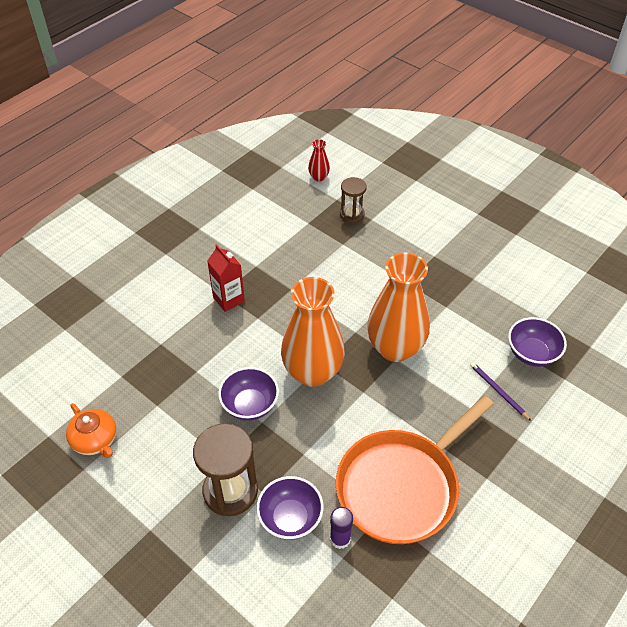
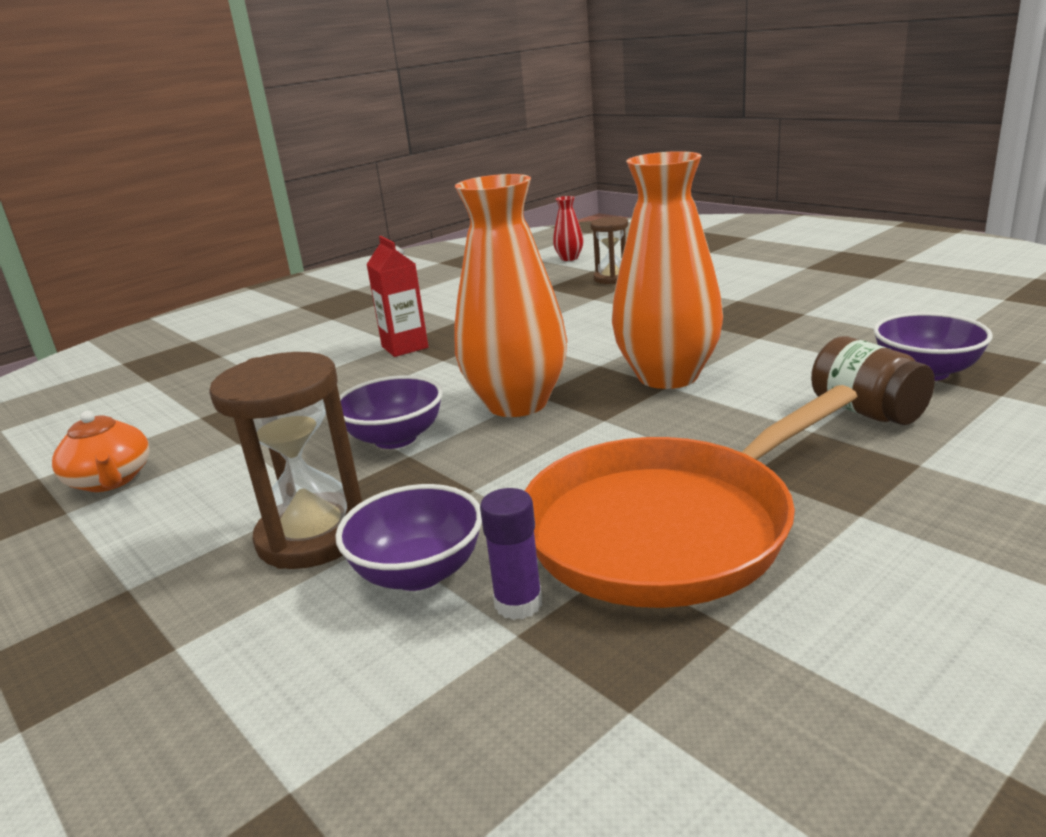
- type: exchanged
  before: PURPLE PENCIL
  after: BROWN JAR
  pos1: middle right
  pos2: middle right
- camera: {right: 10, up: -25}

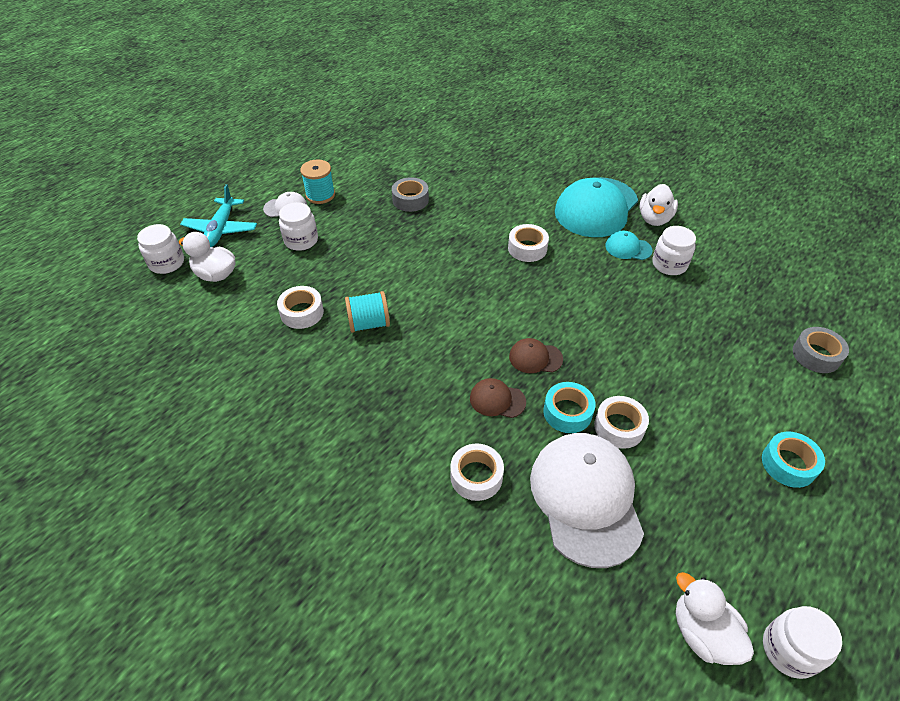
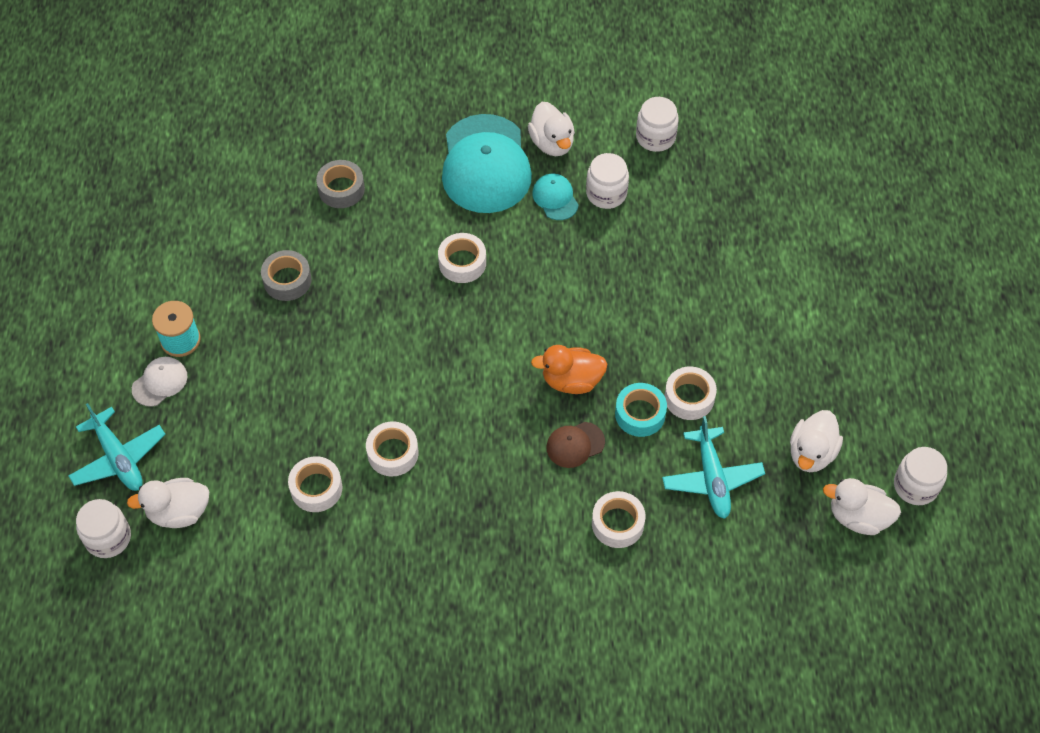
- type: missing
  before: TURQUOISE TAPE (no. 2 from left)
  pos1: middle right
- type: appeared
  after: WHITE DUCK (no. 3 from left)
  pos2: middle right
- type: relocated
  before: WHITE JAR (no. 2 from left in the first image)
  after: WHITE JAR (no. 3 from left)
  pos1: top left
  pos2: top centre
- type: relocated
  before: GREY TAPE (no. 2 from left)
  pos1: middle right
  pos2: top left
- type: exchanged
  before: TURQUOISE SPOOL (no. 2 from left)
  after: WHITE TAPE (no. 2 from left)
  pos1: centre
  pos2: centre
- type: exchanged
  before: BROWN CAP (no. 2 from left)
  after: ORANGE DUCK
  pos1: centre
  pos2: centre
- type: exchanged
  before: WHITE CAP (no. 2 from left)
  after: TURQUOISE PLANE (no. 2 from left)
  pos1: bottom centre
  pos2: middle right
- type: spun
  before: TURQUOISE CAP (no. 2 from left)
  pos1: middle right
  pos2: top centre
  turn: 90
- camera: {right: -40, up: 10}

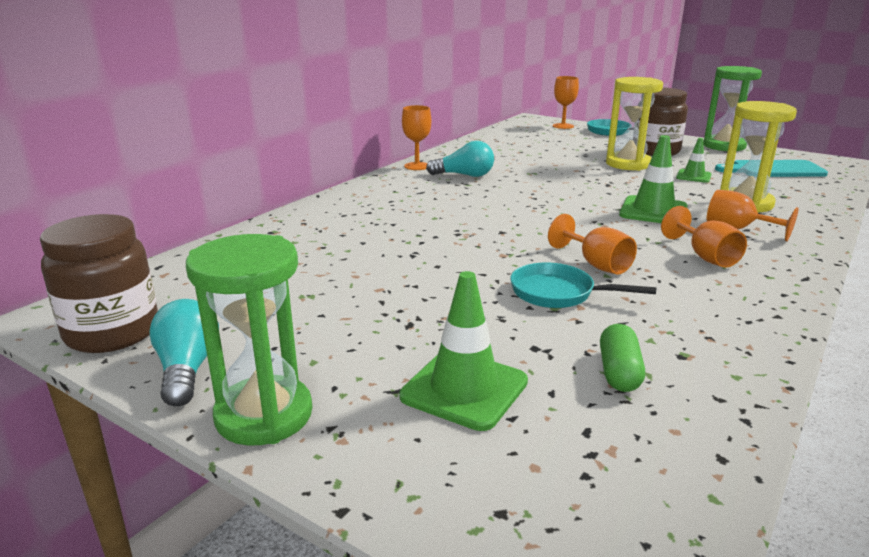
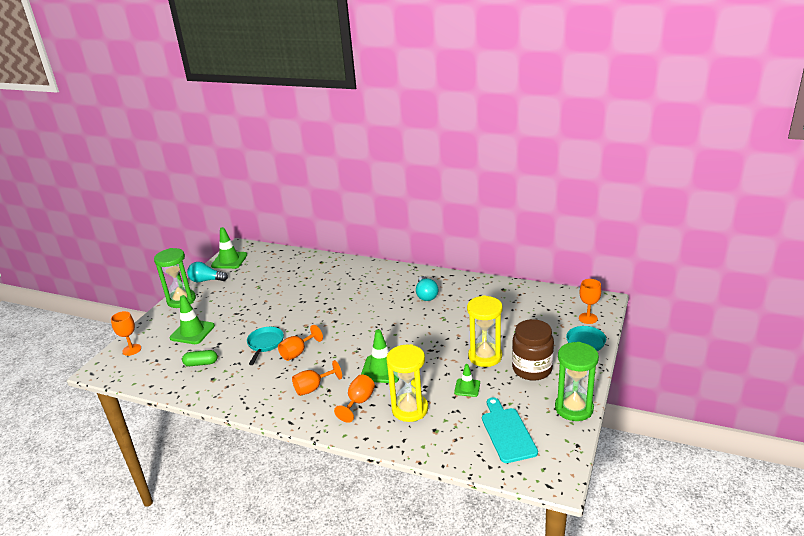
- type: relocated
  before: ORANGE GOBLET (no. 1 from left)
  pos1: top centre
  pos2: middle left
- type: exchanged
  before: BROWN JAR (no. 1 from left)
  after: GREEN TRAFFIC CONE (no. 2 from left)
  pos1: middle left
  pos2: middle left
- type: spun
  before: TURQUOISE LIGHT BULB (no. 1 from left)
  pos1: middle left
  pos2: middle left
  turn: -150
- camera: {right: 80, up: 5}

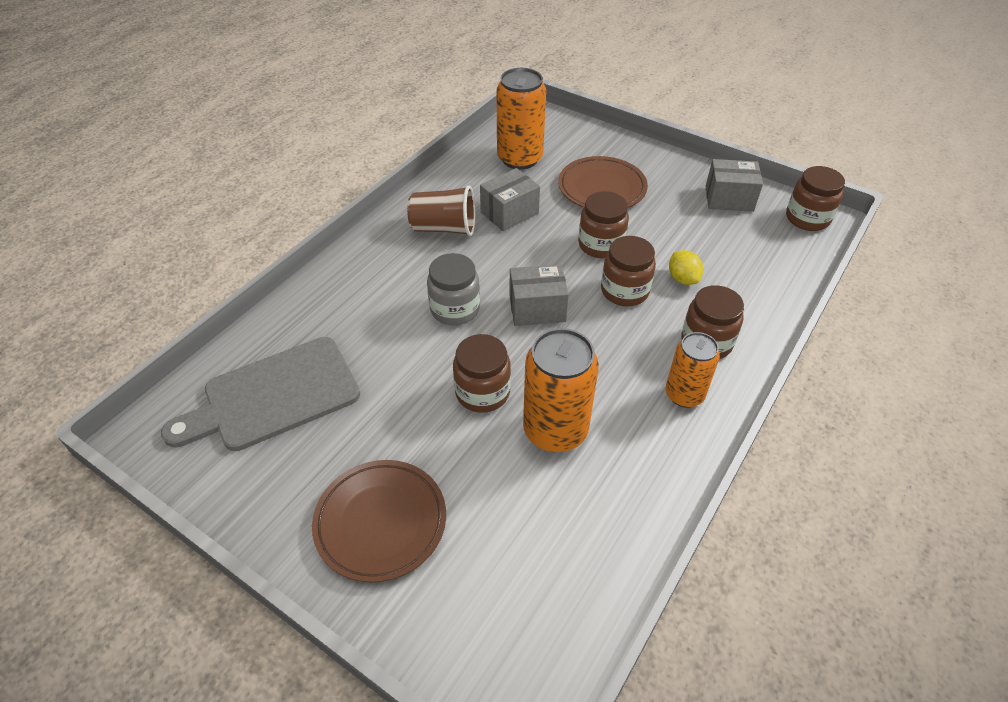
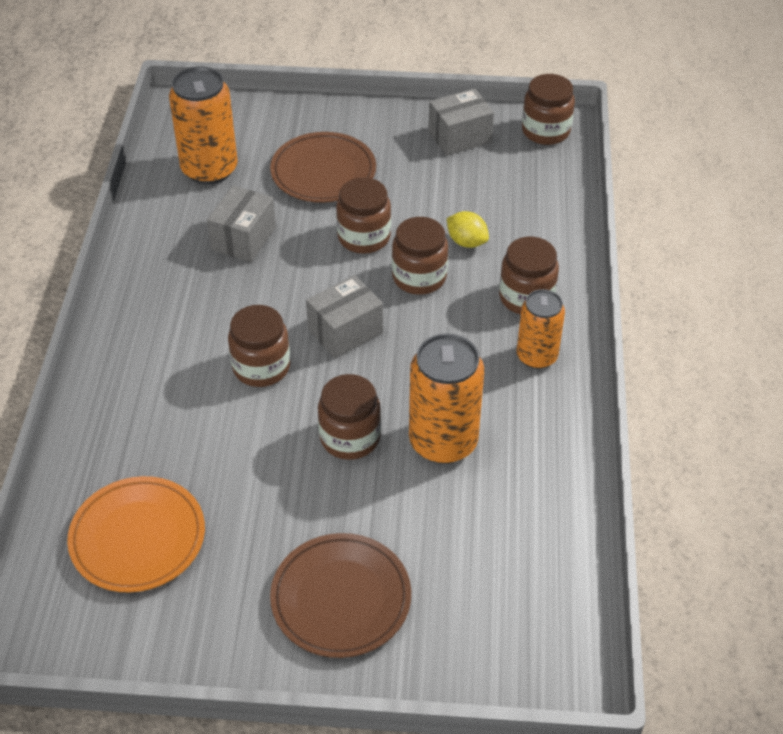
- type: missing
  before: BROWN CUP
  pos1: top centre
- type: exchanged
  before: GREY CUTTING BOARD
  after: ORANGE PLATE
  pos1: middle left
  pos2: bottom left
- type: colour
  before: GREY JAR
  after: BROWN JAR (no. 1 from left)
  pos1: centre
  pos2: middle left
- camera: {right: -30, up: 0}

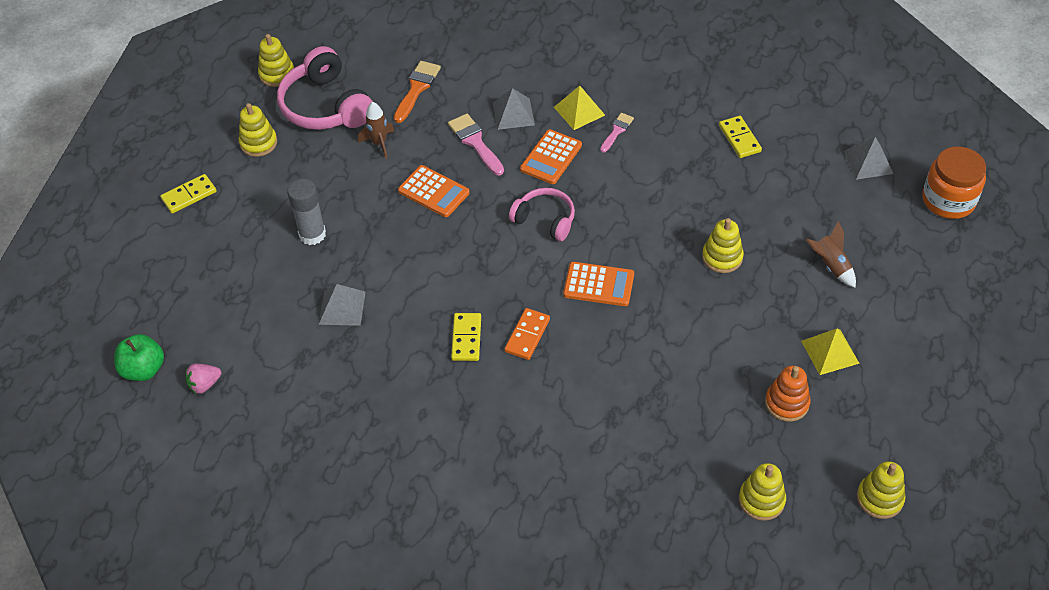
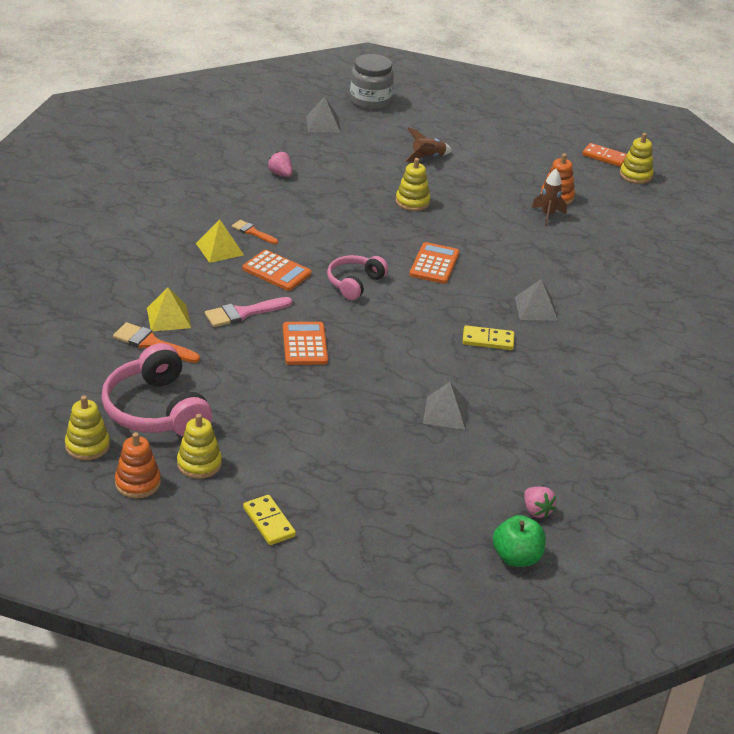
- type: missing
  before: GREY GLUE STICK
  pos1: middle left
- type: missing
  before: YELLOW STACKING TOY (no. 4 from left)
  pos1: bottom right
- type: appeared
  after: ORANGE STACKING TOY (no. 1 from left)
  pos2: middle left
- type: relocated
  before: BROWN ROCKET (no. 1 from left in the first image)
  after: BROWN ROCKET (no. 2 from left)
  pos1: top centre
  pos2: top right
- type: relocated
  before: GREY PYRAMID (no. 2 from left in the first image)
  after: GREY PYRAMID (no. 3 from left)
  pos1: top centre
  pos2: middle right
- type: relocated
  before: ORANGE DOMINO
  pos1: centre
  pos2: top right
- type: relocated
  before: YELLOW PYRAMID (no. 2 from left in the first image)
  after: YELLOW PYRAMID (no. 1 from left)
  pos1: middle right
  pos2: middle left
- type: exchanged
  before: YELLOW DOMINO (no. 3 from left)
  after: PINK STRAWBERRY (no. 1 from left)
  pos1: top right
  pos2: top centre
- type: colour
  before: PINK BRUSH (no. 2 from left)
  after: ORANGE BRUSH (no. 2 from left)
  pos1: top centre
  pos2: top centre
- type: colour
  before: ORANGE JAR
  after: GREY JAR
  pos1: top right
  pos2: top centre
- type: spun
  before: PINK HEADPHONES (no. 1 from left)
  pos1: top left
  pos2: middle left
  turn: 90
- type: spun
  before: ORANGE CALCULATOR (no. 1 from left in the first image)
  pos1: top centre
  pos2: centre
  turn: -45
- camera: {right: -90, up: -15}

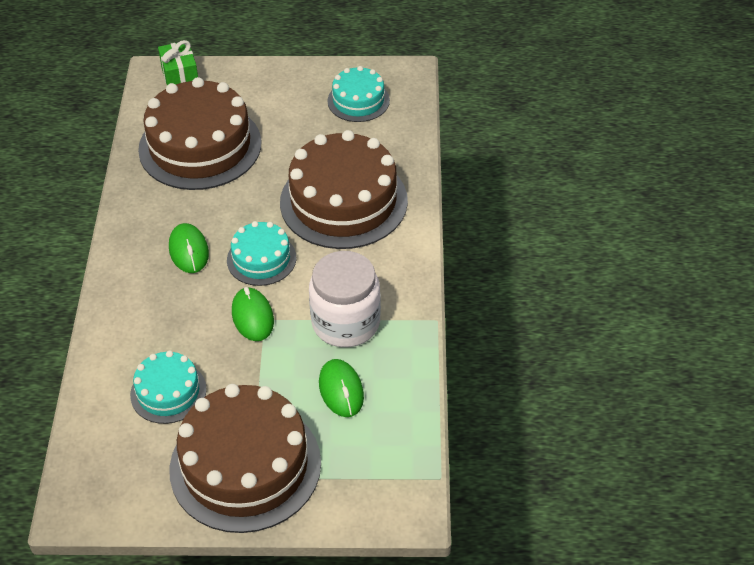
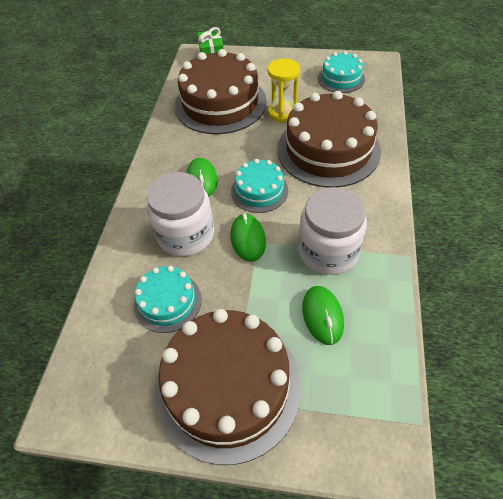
- type: appeared
  after: WHITE JAR (no. 1 from left)
  pos2: centre
- type: appeared
  after: YELLOW HOURGLASS
  pos2: top centre
- camera: {right: 10, up: 5}

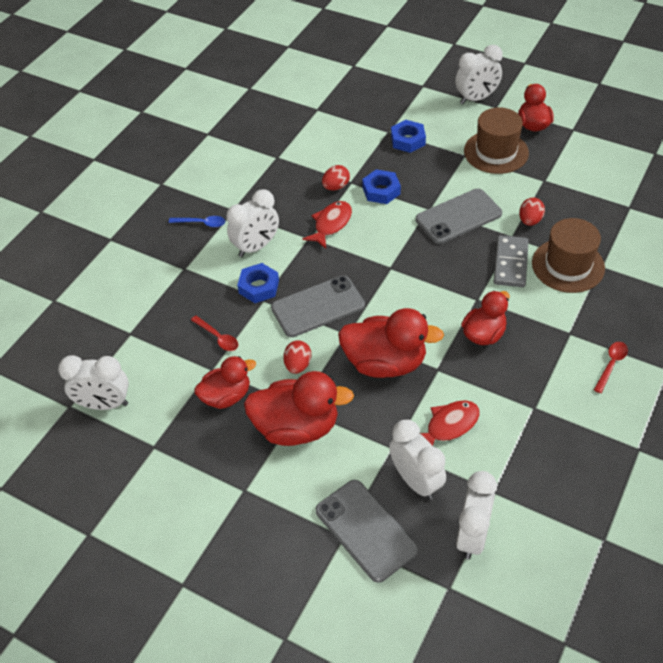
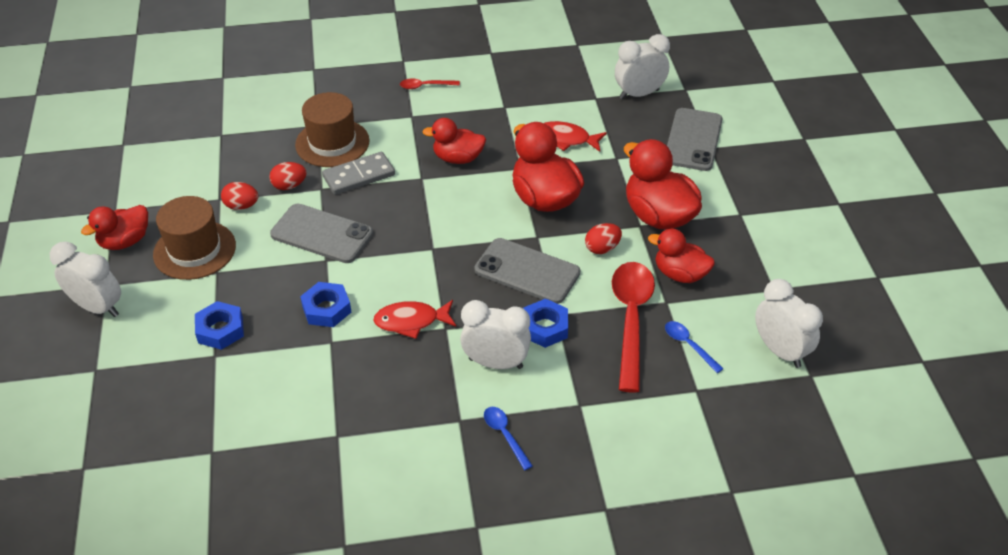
- type: missing
  before: WHITE CLOCK (no. 3 from left)
  pos1: bottom centre
- type: appeared
  after: BLUE SPOON (no. 2 from left)
  pos2: middle right
- type: relocated
  before: RED EGG (no. 2 from left in the first image)
  after: RED EGG (no. 1 from left)
  pos1: top centre
  pos2: middle left
- type: size
  before: RED SPOON (no. 1 from left in the first image)
  pos1: middle left
  pos2: centre
  scale: 2.19
- camera: {right: -130, up: -5}

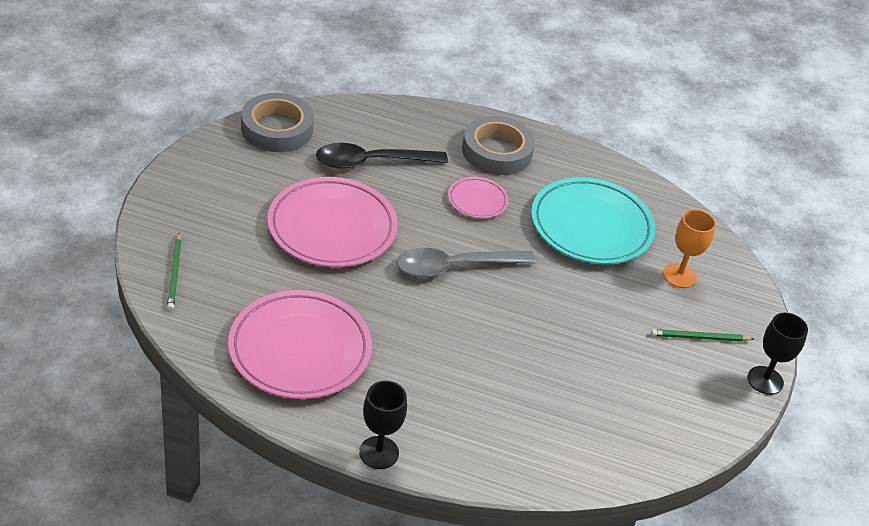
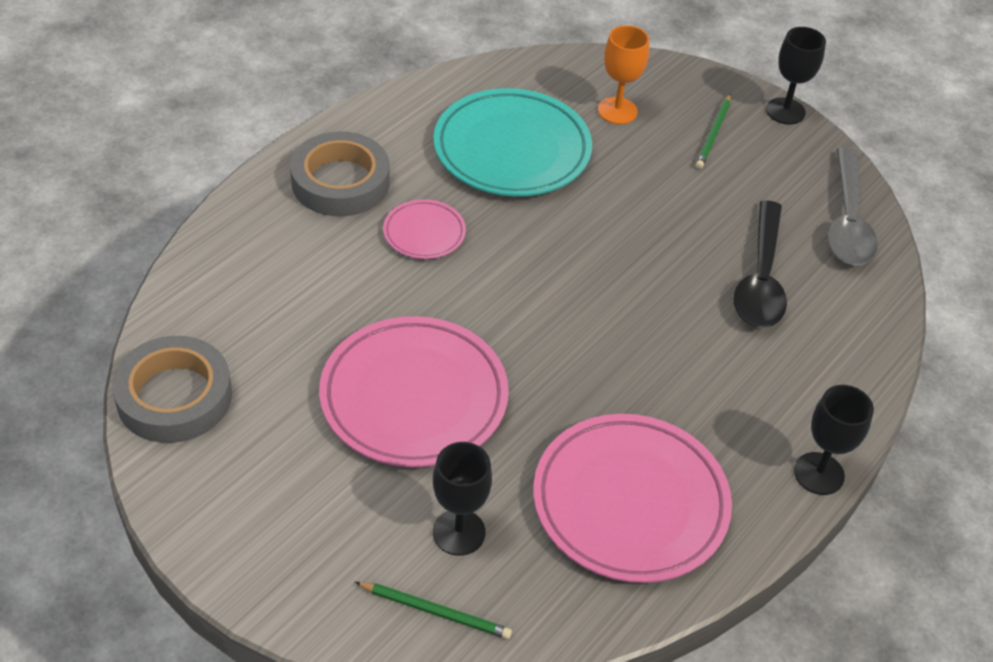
- type: appeared
  after: BLACK GOBLET (no. 1 from left)
  pos2: bottom centre
- type: relocated
  before: BLACK SPOON
  pos1: top centre
  pos2: middle right
- type: relocated
  before: GREY SPOON
  pos1: centre
  pos2: top right
- camera: {right: -65, up: 5}

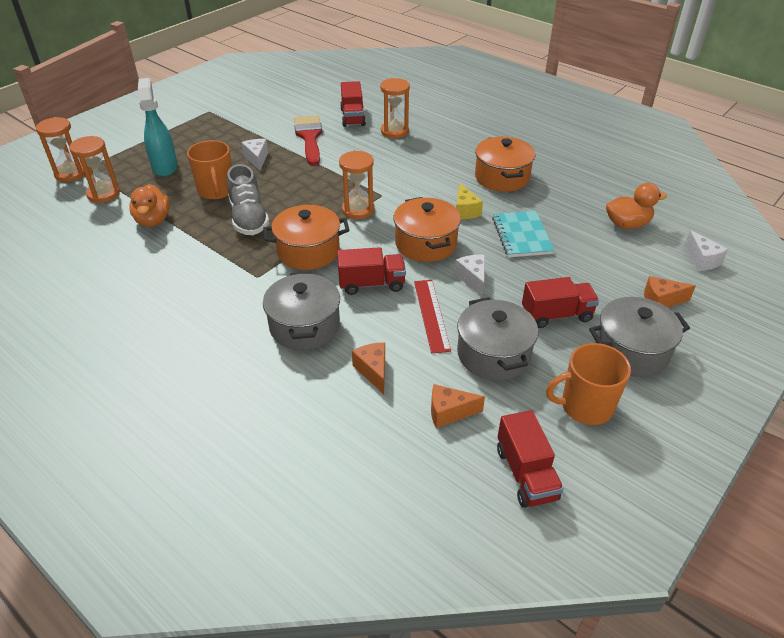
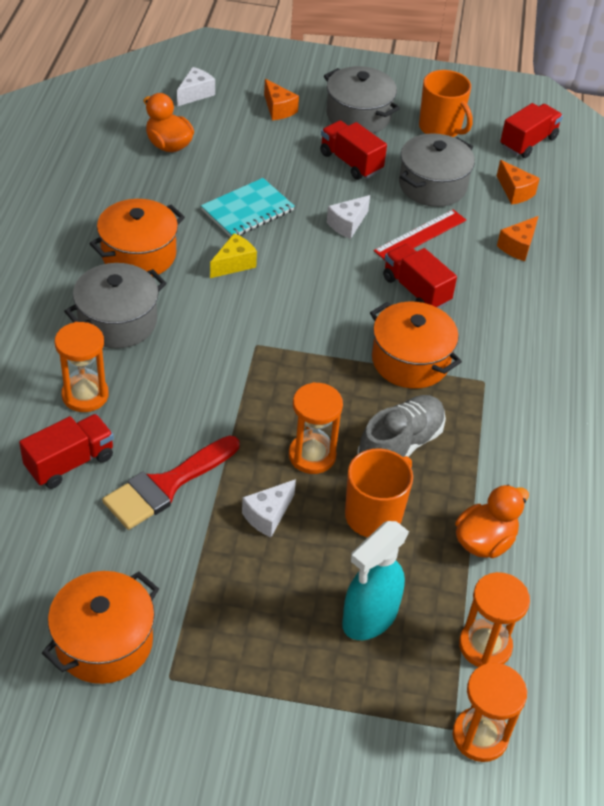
- type: relocated
  before: GREY POT (no. 1 from left)
  pos1: centre
  pos2: middle left
- type: relocated
  before: ORANGE HOURGLASS (no. 3 from left in the first image)
  after: ORANGE HOURGLASS (no. 2 from left)
  pos1: top centre
  pos2: centre
- type: relocated
  before: ORANGE POT (no. 2 from left in the first image)
  after: ORANGE POT (no. 1 from left)
  pos1: centre
  pos2: bottom left
- camera: {right: -125, up: 5}

